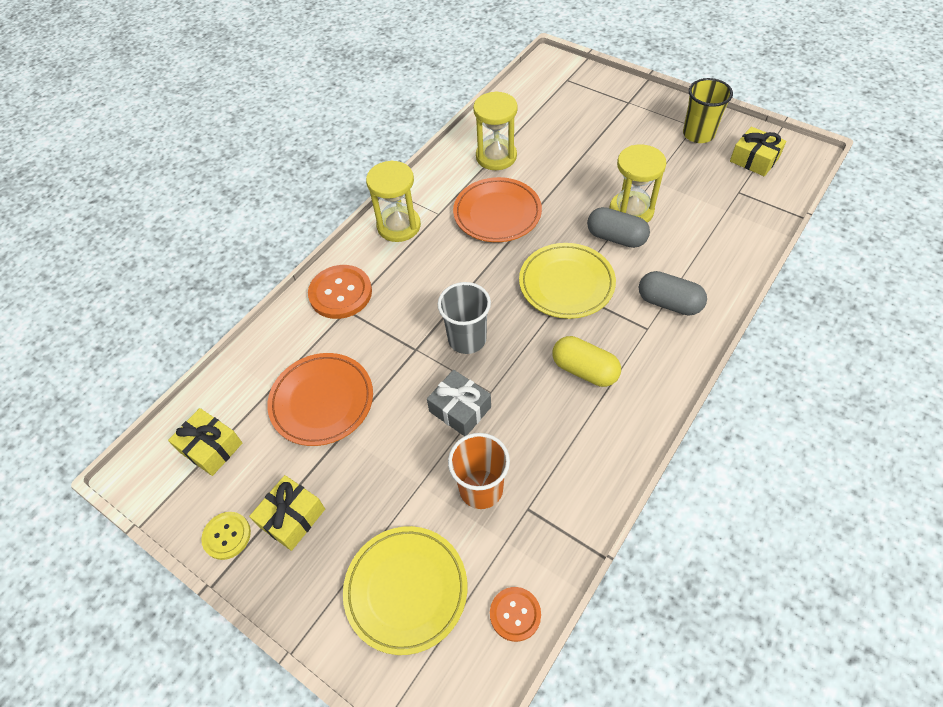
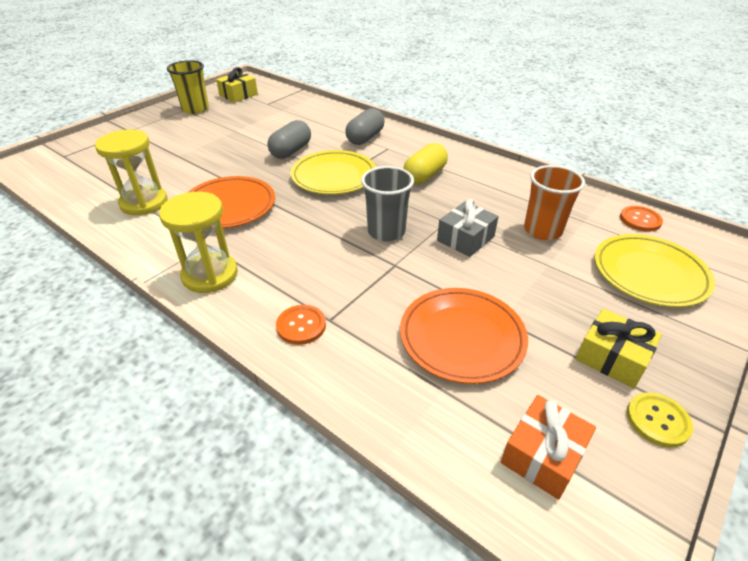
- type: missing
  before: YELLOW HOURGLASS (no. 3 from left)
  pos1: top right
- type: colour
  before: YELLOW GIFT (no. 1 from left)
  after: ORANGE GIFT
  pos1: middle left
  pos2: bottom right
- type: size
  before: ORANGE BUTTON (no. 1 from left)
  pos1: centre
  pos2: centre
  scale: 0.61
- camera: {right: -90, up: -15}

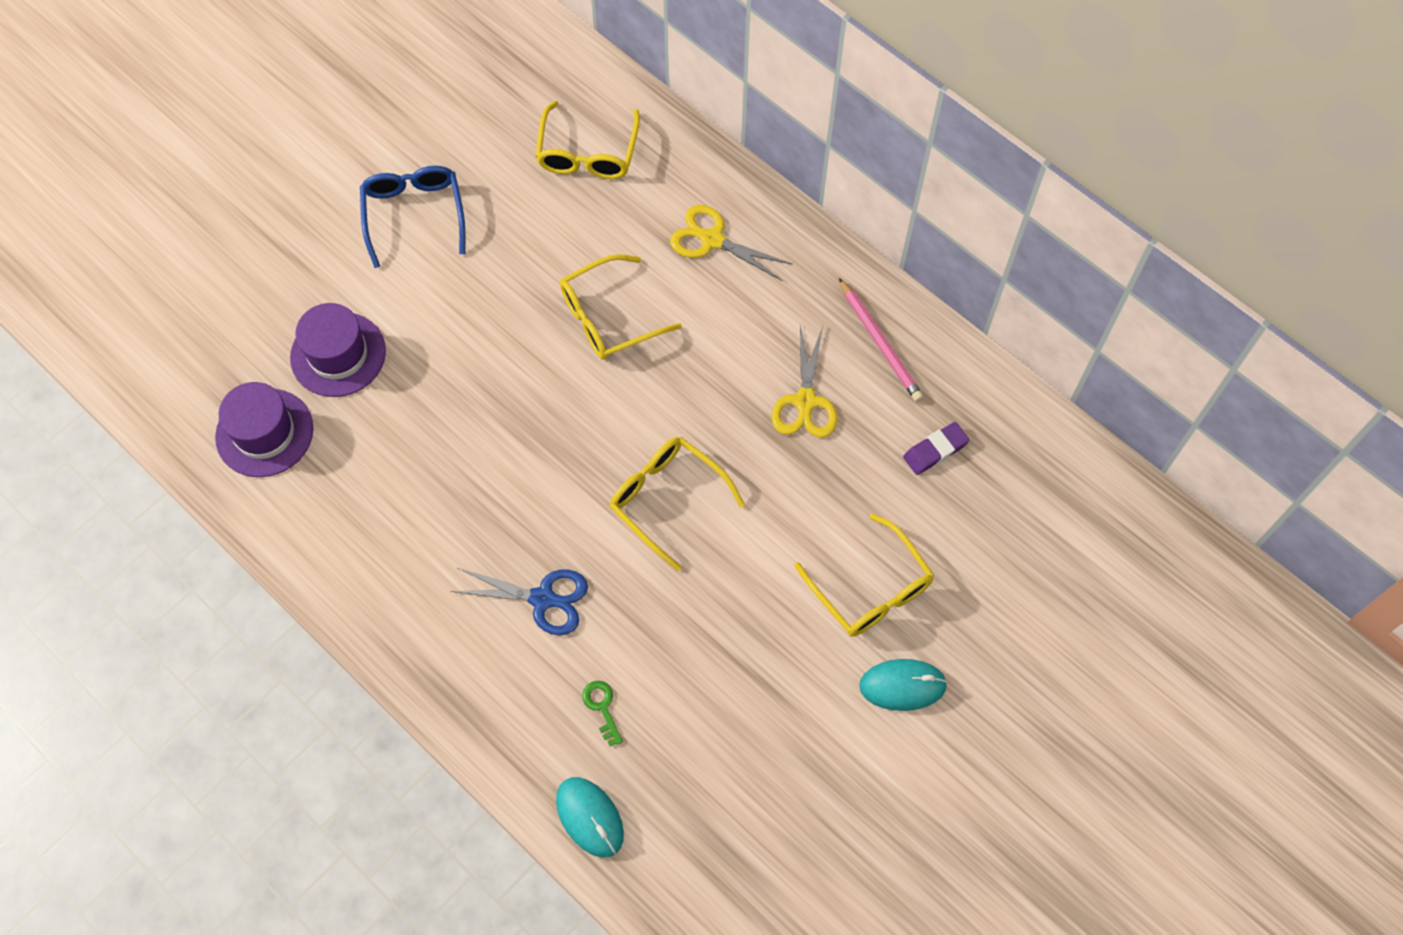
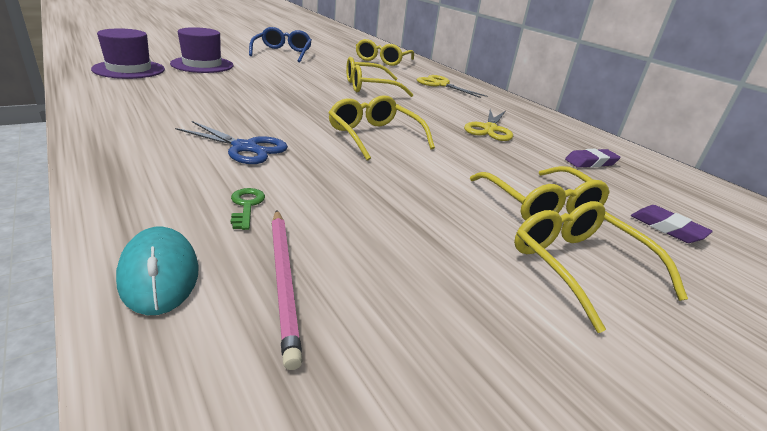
- type: appeared
  after: PURPLE ERASER (no. 2 from left)
  pos2: middle right
- type: relocated
  before: PINK PENCIL
  pos1: centre
  pos2: bottom centre
- type: exchanged
  before: TURQUOISE MOUSE (no. 2 from left)
  after: YELLOW GLASSES (no. 5 from left)
  pos1: bottom centre
  pos2: middle right
- camera: {right: 10, up: -35}

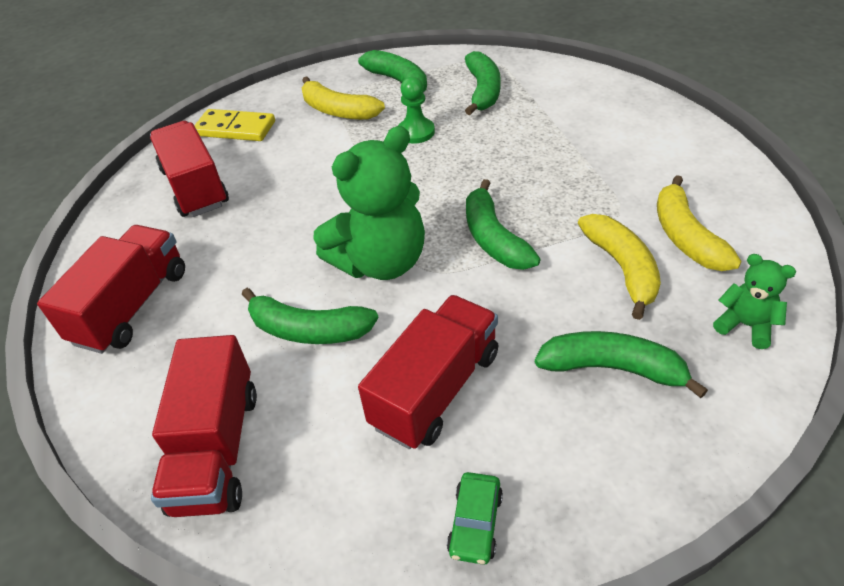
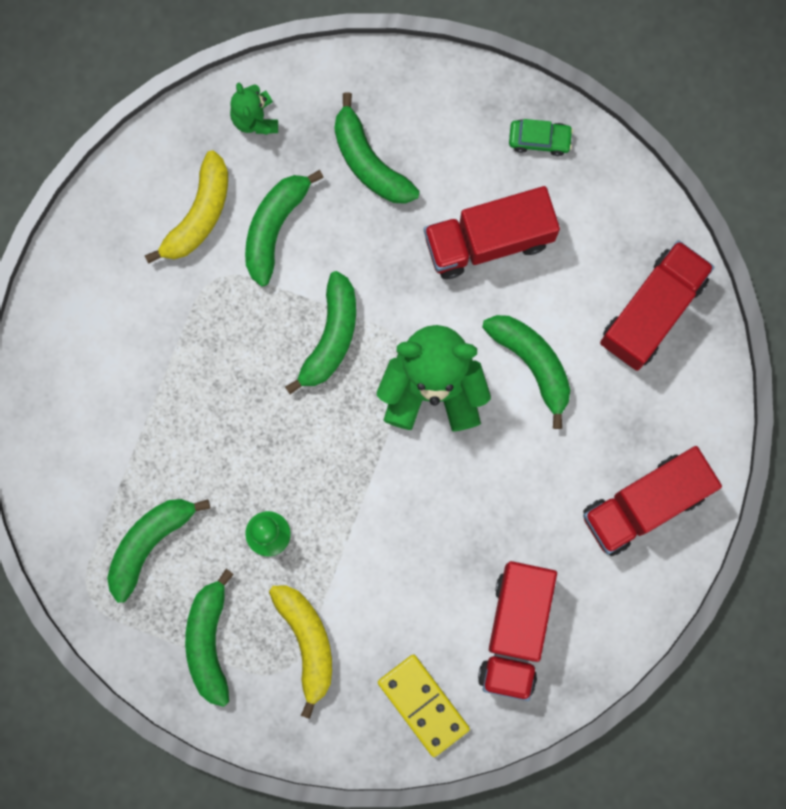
- type: colour
  before: YELLOW BANANA (no. 2 from left)
  after: GREEN BANANA (no. 3 from left)
  pos1: middle right
  pos2: top centre
- type: spun
  before: GREEN CAR
  pos1: bottom centre
  pos2: top right
  turn: 45
- camera: {right: -145, up: 35}

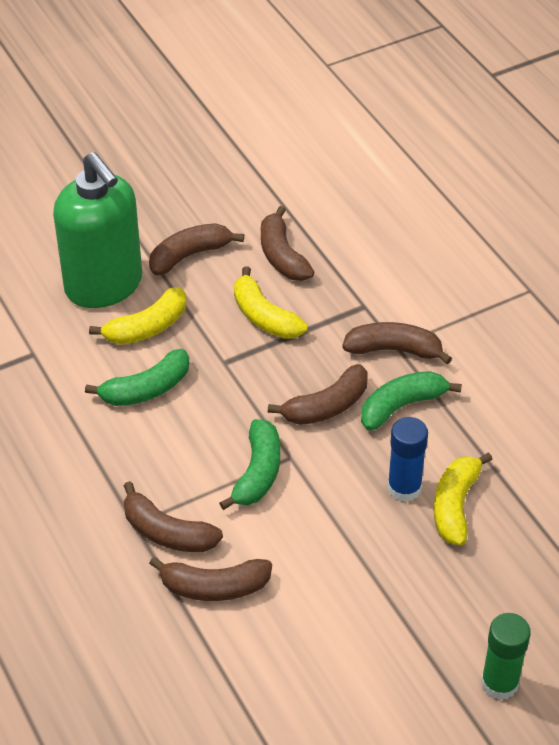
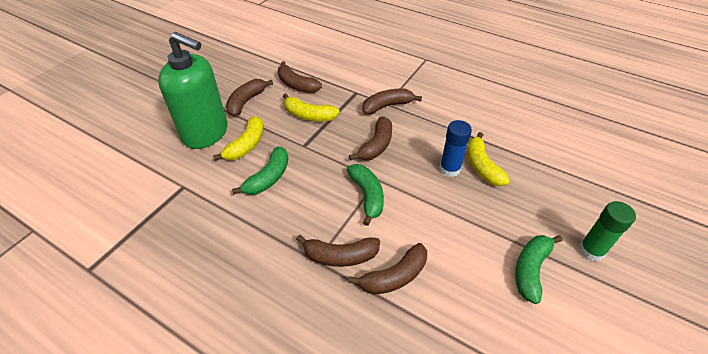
- type: relocated
  before: GREEN BANANA (no. 3 from left)
  pos1: middle right
  pos2: bottom right
- camera: {right: -30, up: 0}

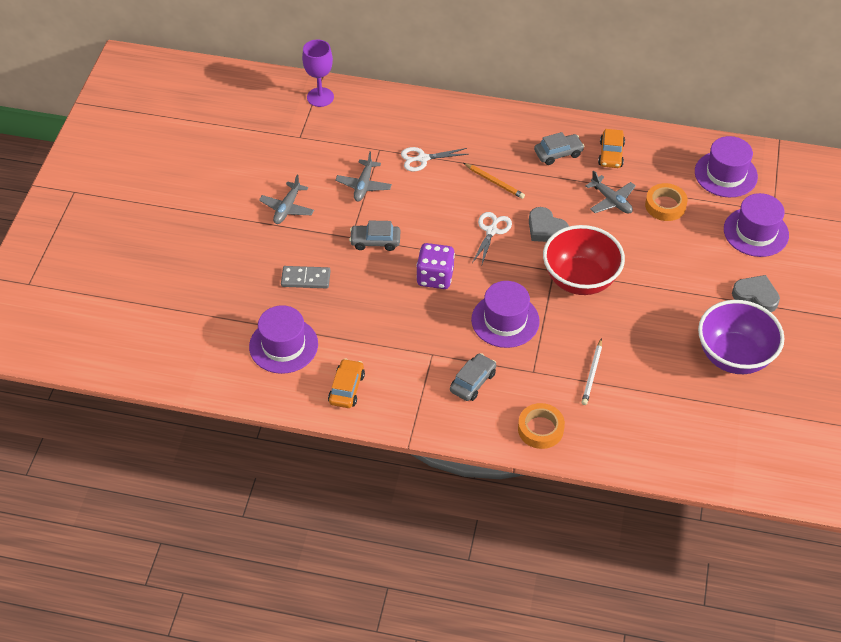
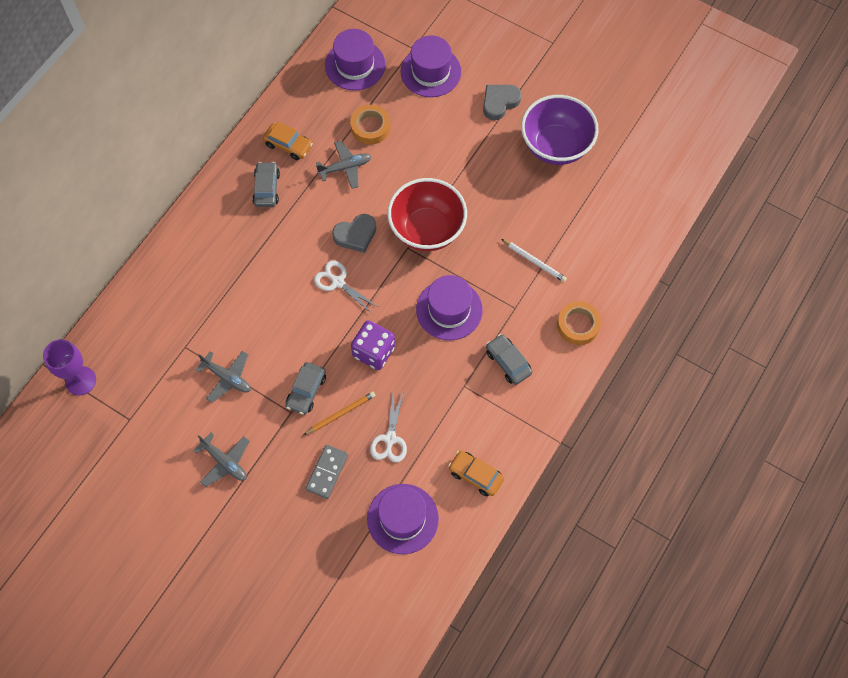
- type: relocated
  before: WHITE SCISSORS (no. 1 from left in the first image)
  after: WHITE SCISSORS (no. 2 from left)
  pos1: top centre
  pos2: centre
- type: relocated
  before: ORANGE PENCIL
  pos1: top centre
  pos2: centre
- camera: {right: -70, up: 15}

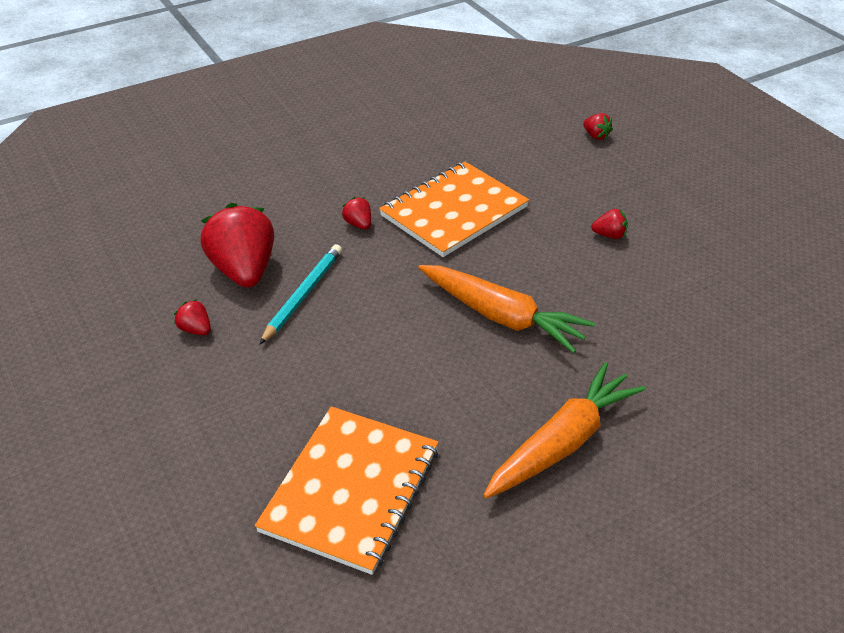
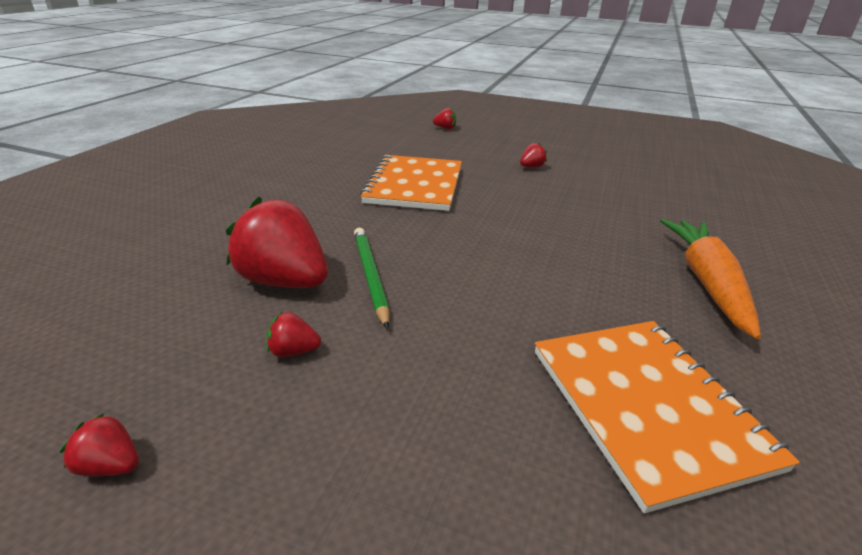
- type: missing
  before: ORANGE CARROT (no. 1 from left)
  pos1: centre
- type: relocated
  before: RED STRAWBERRY (no. 3 from left in the first image)
  after: RED STRAWBERRY (no. 1 from left)
  pos1: centre
  pos2: bottom left
- type: colour
  before: TURQUOISE PENCIL
  after: GREEN PENCIL
  pos1: centre
  pos2: centre
- camera: {right: -40, up: -10}

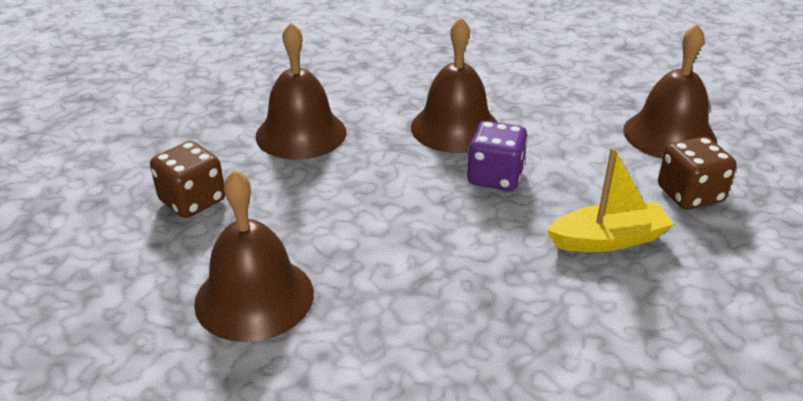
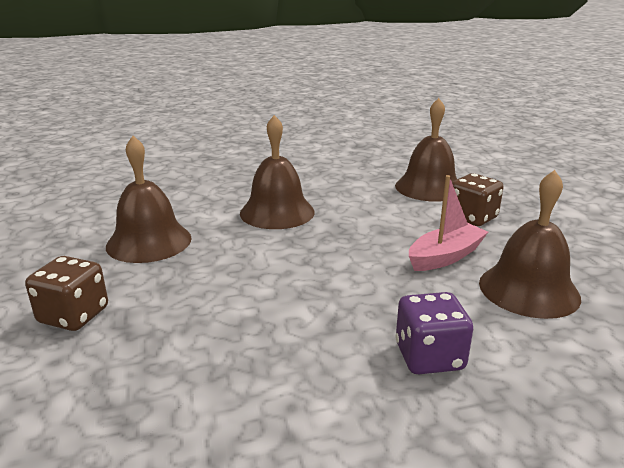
- type: relocated
  before: BROWN BELL (no. 1 from left in the first image)
  after: BROWN BELL (no. 4 from left)
  pos1: middle left
  pos2: middle right
- type: relocated
  before: PURPLE DICE
  pos1: centre
  pos2: bottom right
- type: colour
  before: YELLOW BOAT
  after: PINK BOAT
  pos1: middle right
  pos2: middle right
- camera: {right: -25, up: -10}

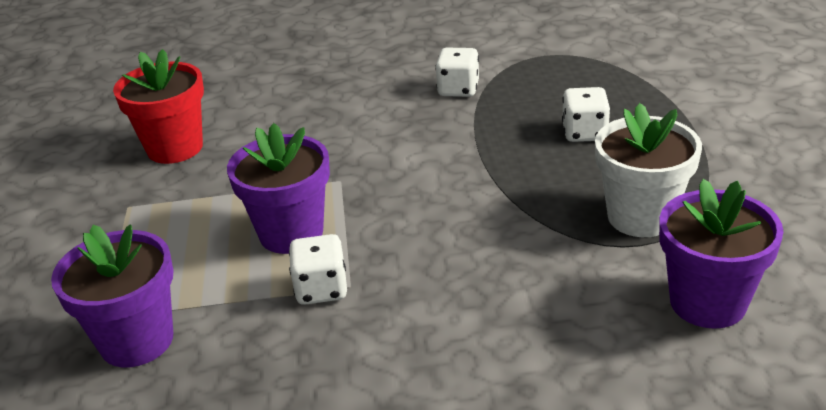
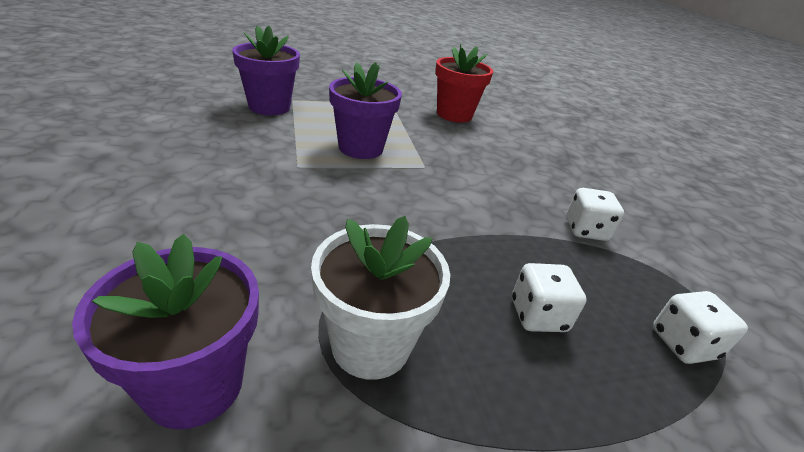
- type: relocated
  before: WHITE DICE (no. 1 from left in the first image)
  after: WHITE DICE (no. 3 from left)
  pos1: centre
  pos2: bottom right
- camera: {right: 75, up: 0}

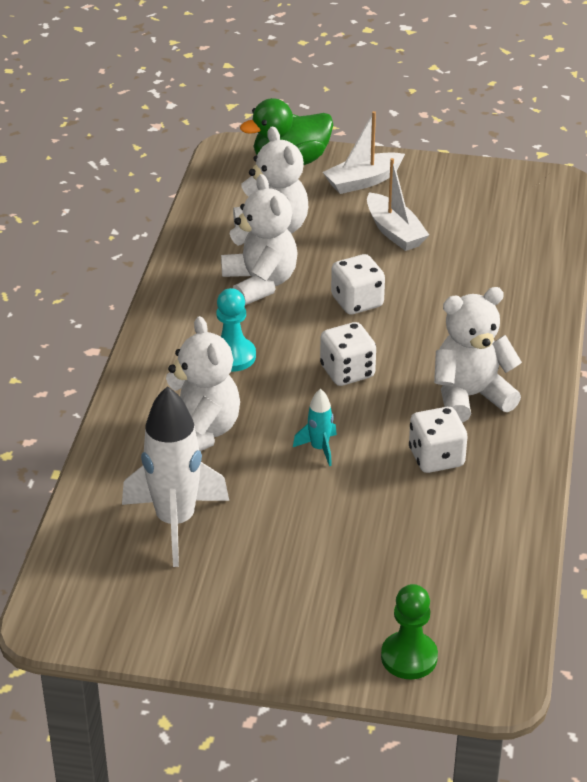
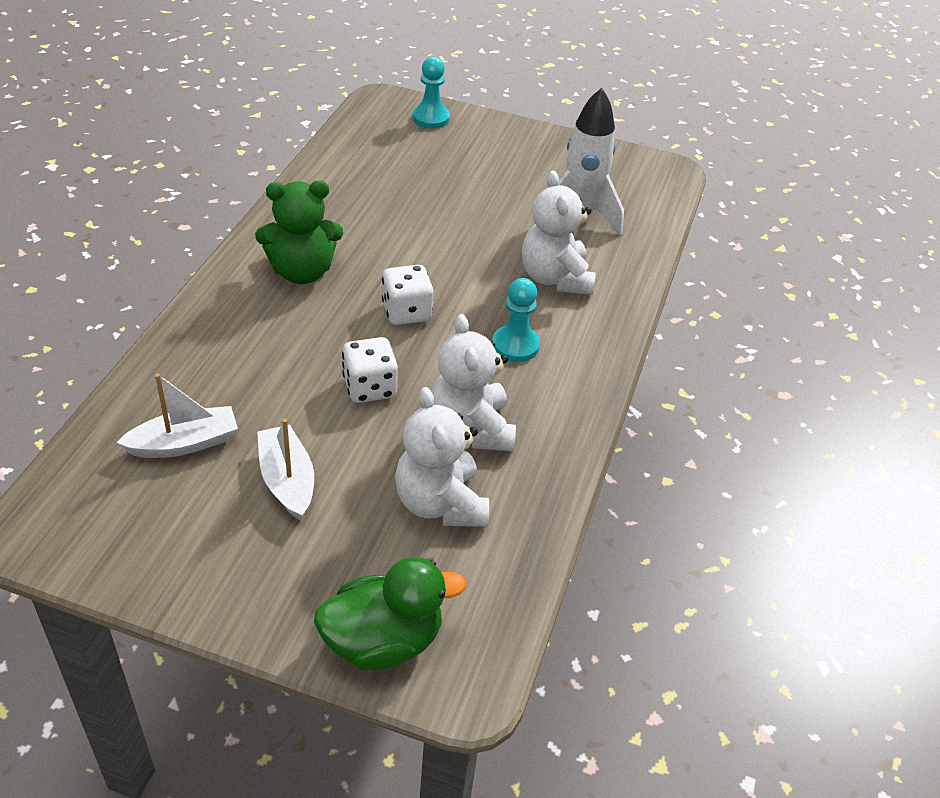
- type: missing
  before: TURQUOISE ROCKET
  pos1: centre
- type: missing
  before: WHITE DICE (no. 3 from left)
  pos1: middle right
- type: relocated
  before: WHITE BOAT (no. 1 from left)
  pos1: top centre
  pos2: middle left
- type: colour
  before: GREEN PAWN
  after: TURQUOISE PAWN (no. 1 from left)
  pos1: bottom right
  pos2: top centre
- type: colour
  before: WHITE TEDDY BEAR (no. 4 from left)
  after: GREEN TEDDY BEAR
  pos1: middle right
  pos2: top left
- camera: {right: -175, up: 5}

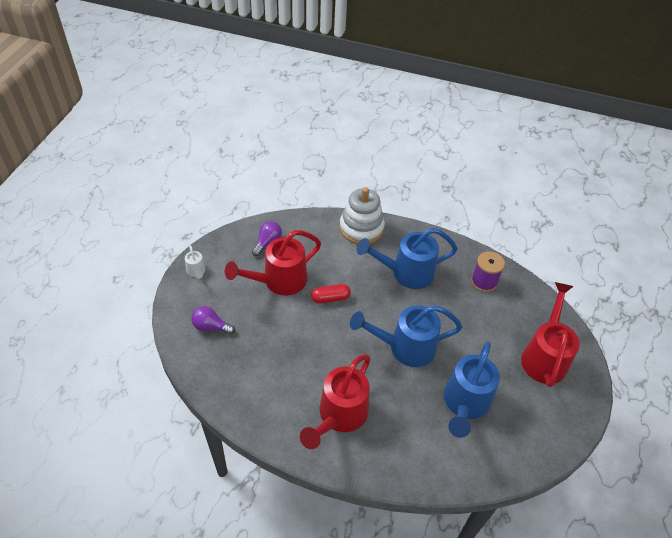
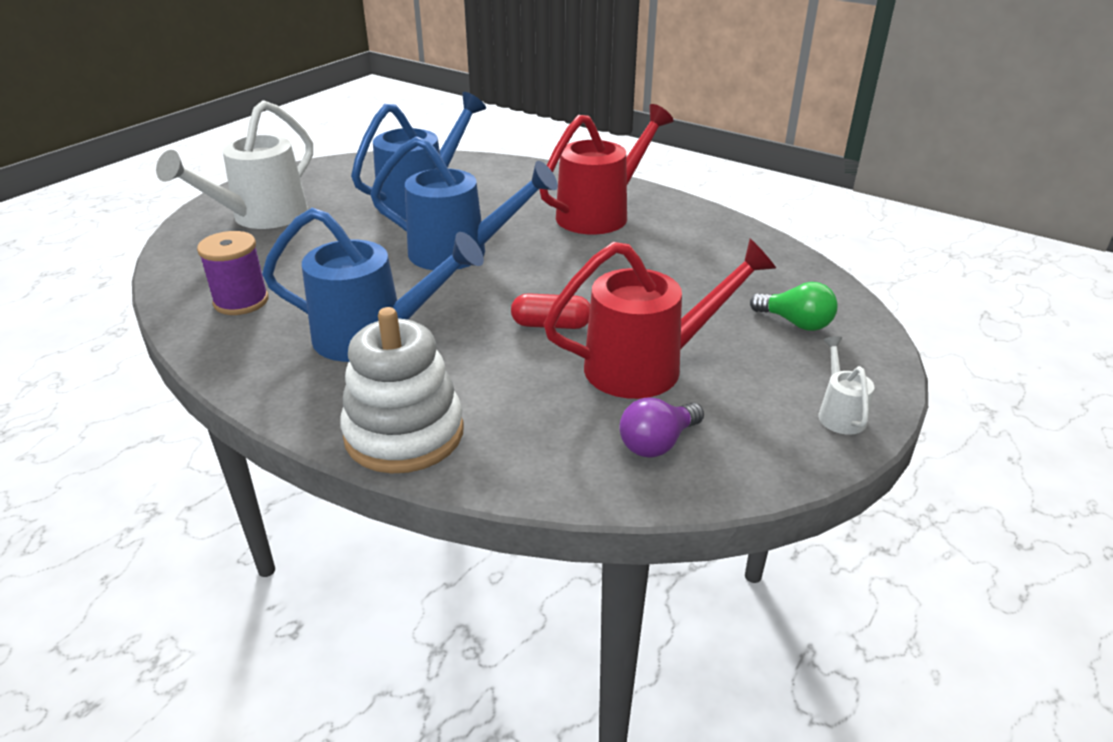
- type: colour
  before: PURPLE LIGHT BULB (no. 1 from left)
  after: GREEN LIGHT BULB
  pos1: middle left
  pos2: middle right
- type: colour
  before: RED WATERING CAN (no. 3 from left)
  after: WHITE WATERING CAN (no. 1 from left)
  pos1: middle right
  pos2: top left
- camera: {right: -160, up: -15}

